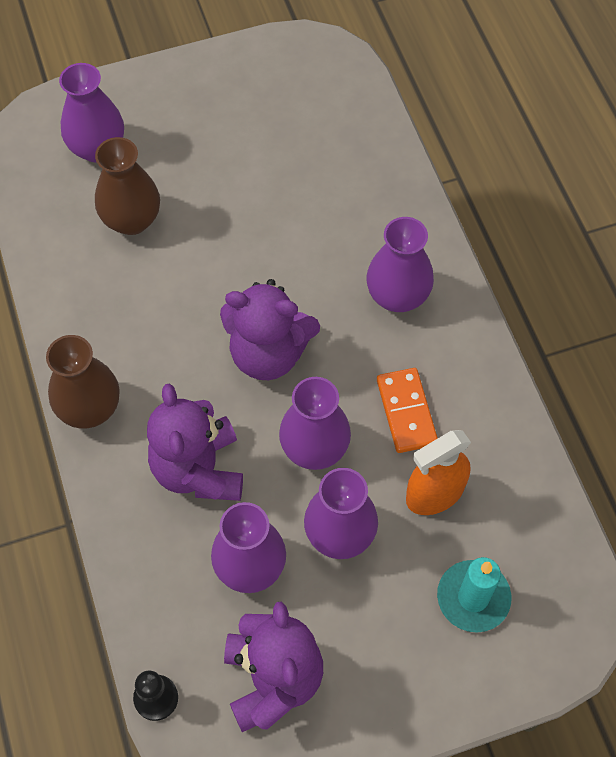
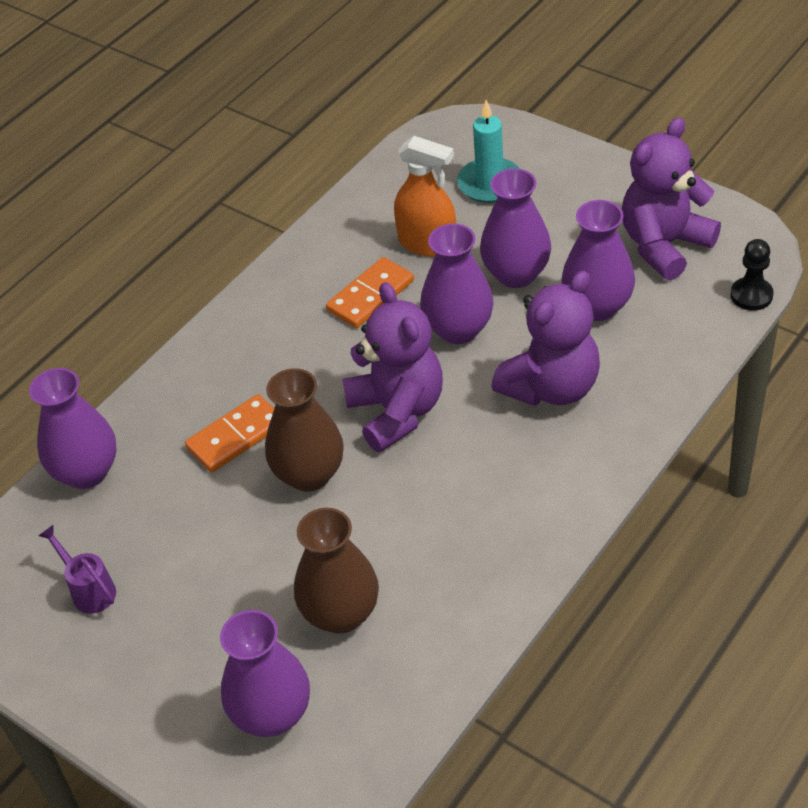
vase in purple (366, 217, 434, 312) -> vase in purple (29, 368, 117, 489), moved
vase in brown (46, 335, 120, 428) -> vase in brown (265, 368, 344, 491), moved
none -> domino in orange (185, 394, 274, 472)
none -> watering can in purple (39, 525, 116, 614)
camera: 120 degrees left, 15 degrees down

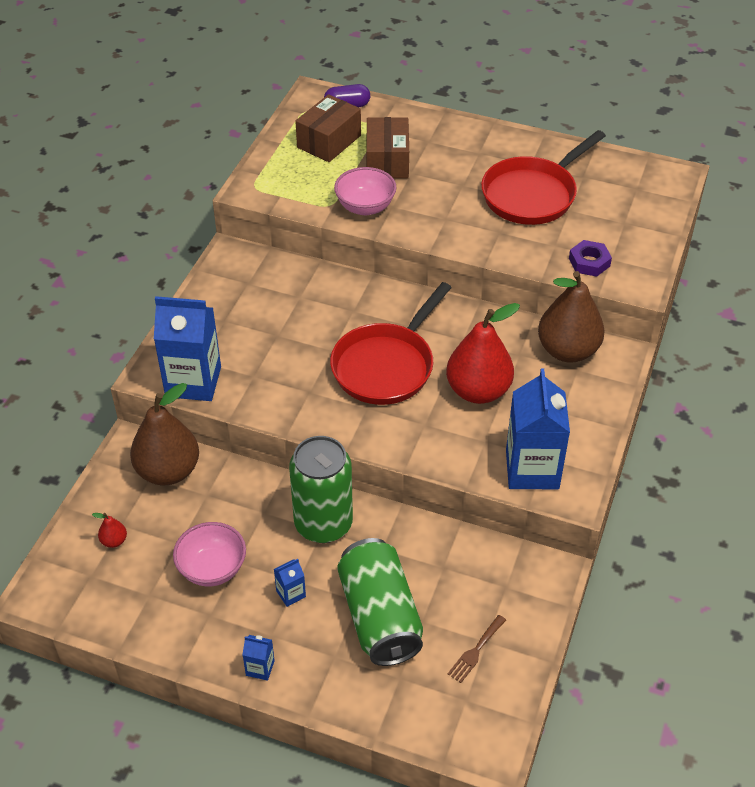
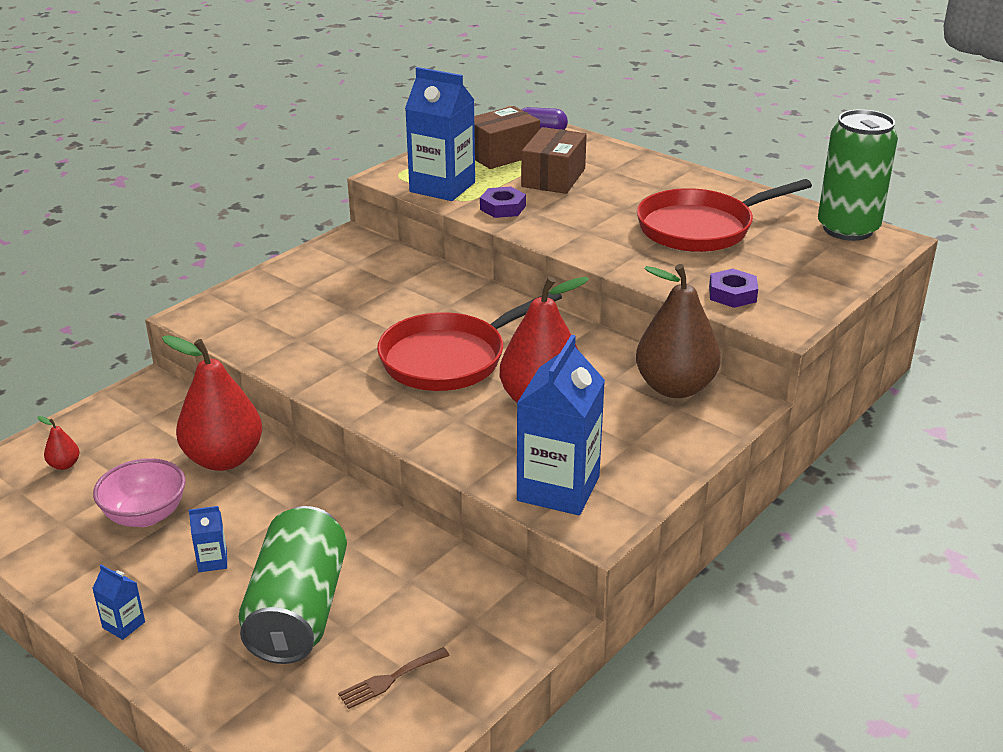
bowl in pink (334, 167, 397, 215) -> nut in purple (480, 186, 526, 218)
carton in blue (154, 296, 221, 401) -> carton in blue (405, 67, 475, 201), moved
pear in brown (130, 383, 199, 485) -> none
can in green (289, 436, 353, 543) -> can in green (818, 109, 898, 241), moved
none -> pear in red (162, 335, 262, 471)
camera: 20 degrees right, 15 degrees down

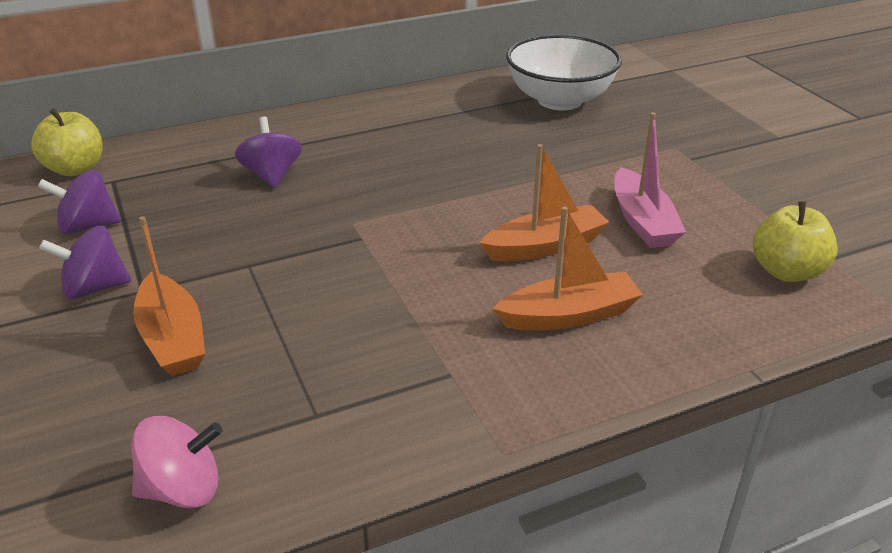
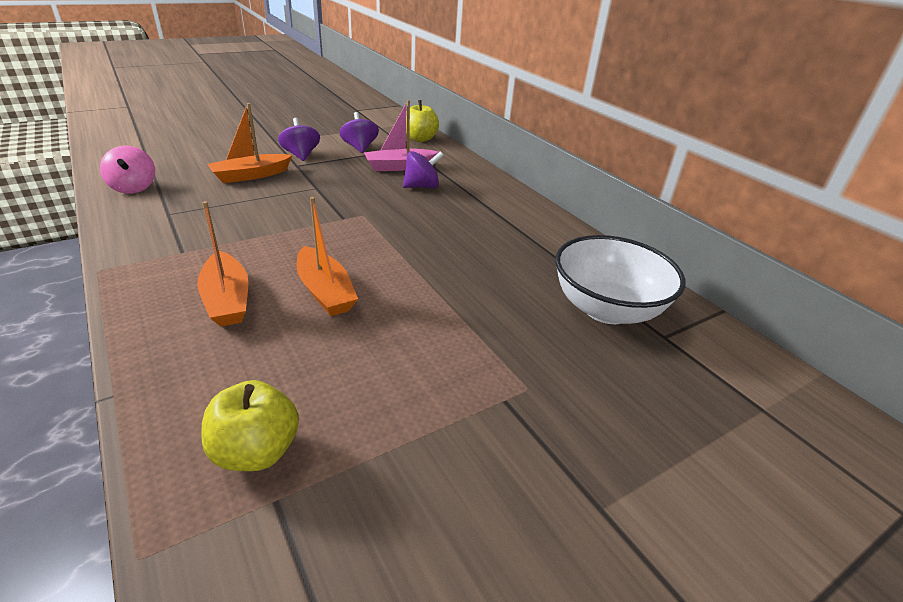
boat in pink (614, 112, 686, 248) -> boat in pink (364, 100, 439, 171), moved
camera: 80 degrees right, 0 degrees up

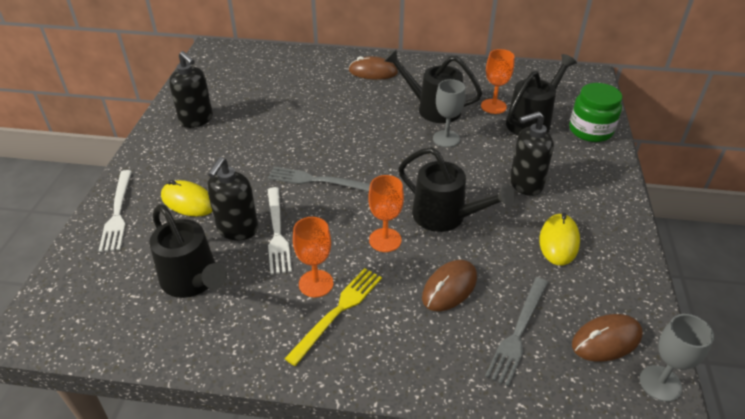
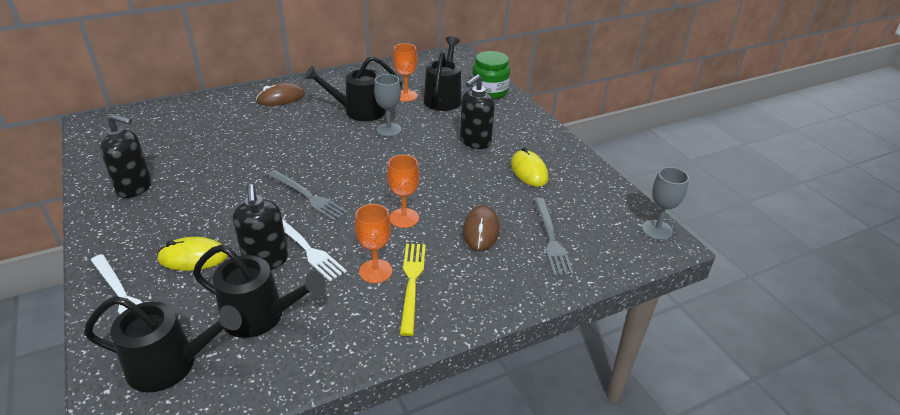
watering can in black (398, 147, 515, 232) -> watering can in black (84, 296, 242, 392), moved
fork in grey (268, 167, 370, 191) -> fork in grey (267, 170, 348, 222), 120 degrees counterclockwise
mouse in brown (572, 314, 643, 362) -> none
camera: 35 degrees left, 5 degrees down

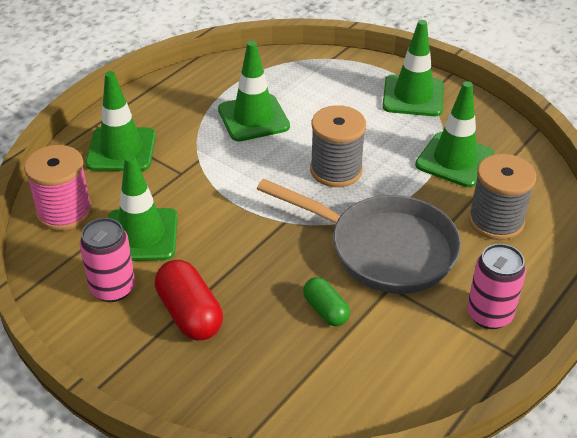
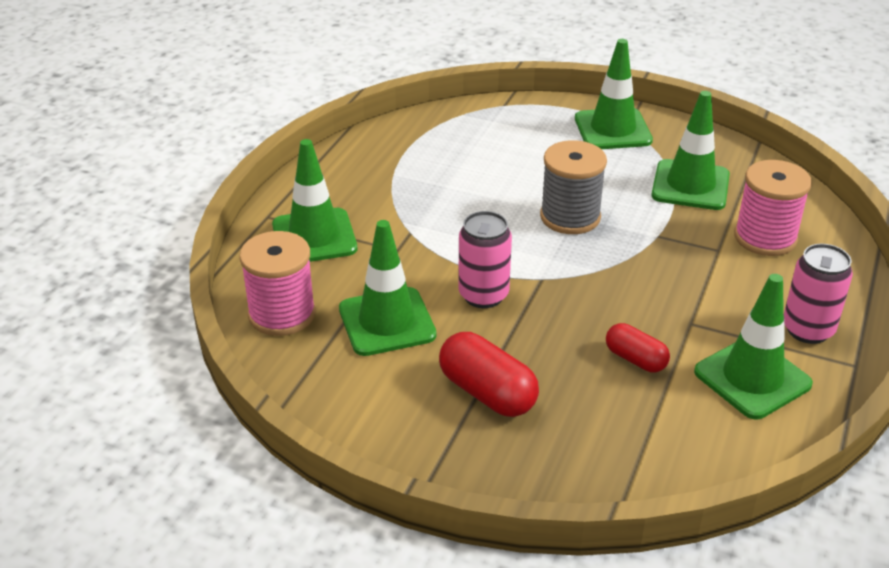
traffic cone in green (218, 41, 290, 142) -> traffic cone in green (694, 274, 813, 419), moved
spool in grey (468, 154, 536, 240) -> spool in pink (734, 160, 812, 256)
pan in grey (257, 179, 461, 294) -> none
can in pink (79, 218, 135, 302) -> can in pink (458, 211, 512, 308), moved
capsule in green (303, 277, 350, 326) -> capsule in red (606, 323, 670, 372)
camera: 15 degrees left, 5 degrees down

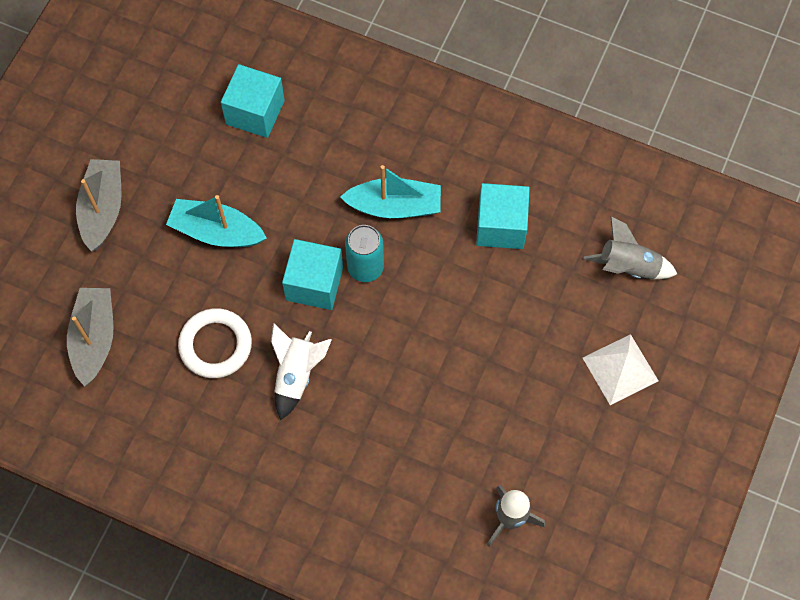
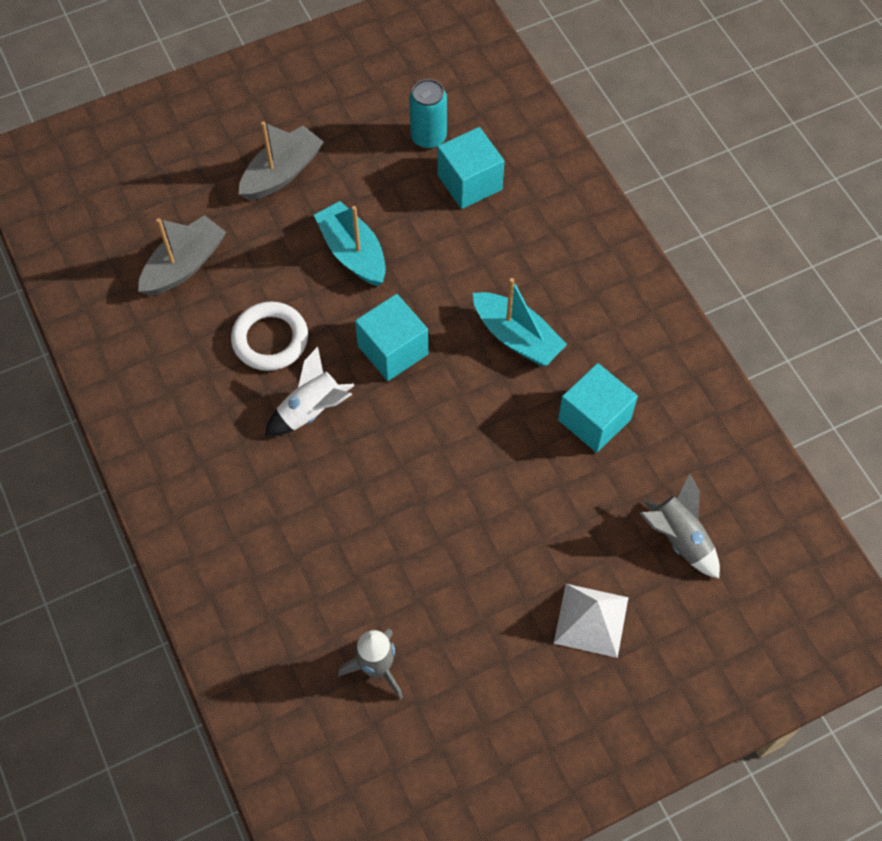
can in turquoise (345, 225, 384, 282) -> can in turquoise (409, 79, 447, 149), moved
camera: 40 degrees right, 5 degrees down

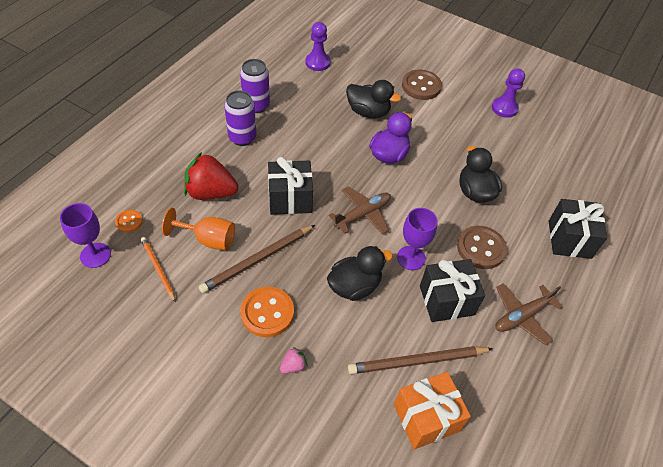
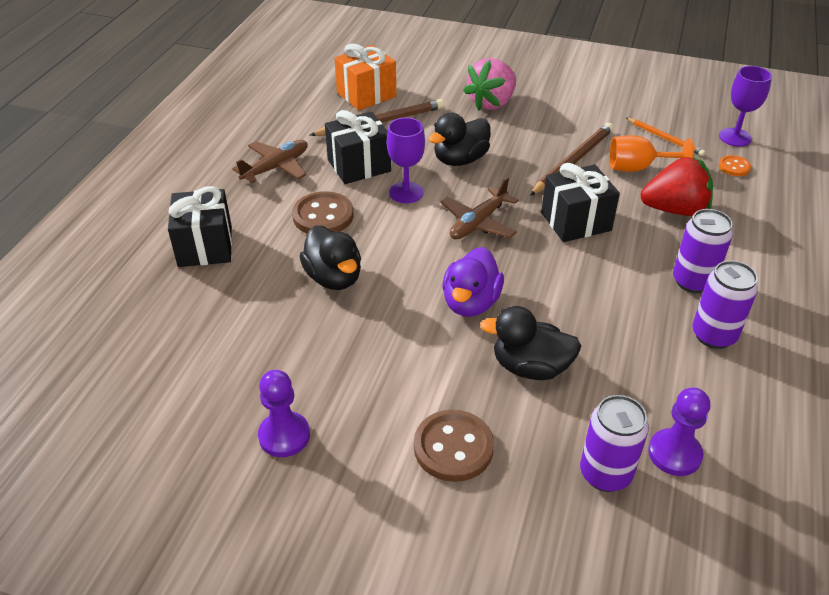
button in orange (240, 287, 294, 337) -> none
strawberry in pink (280, 347, 307, 374) -> strawberry in pink (463, 58, 516, 111), x2.29
none -> can in purple (580, 395, 649, 492)
camera: 170 degrees right, 10 degrees down

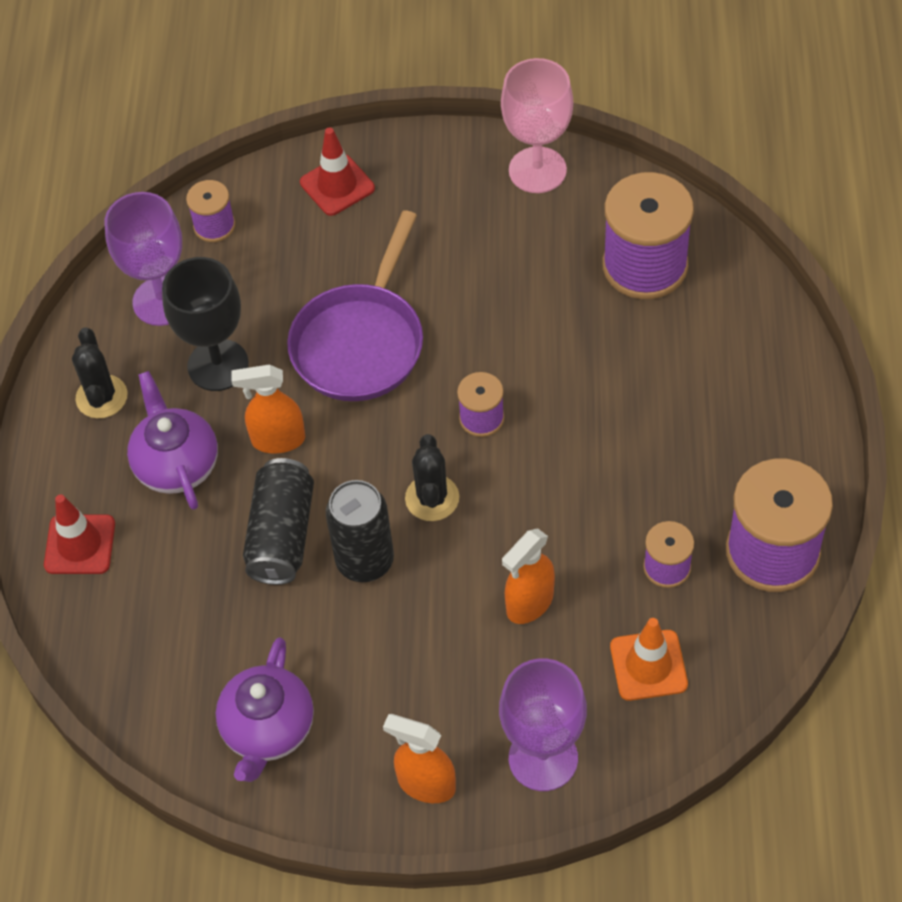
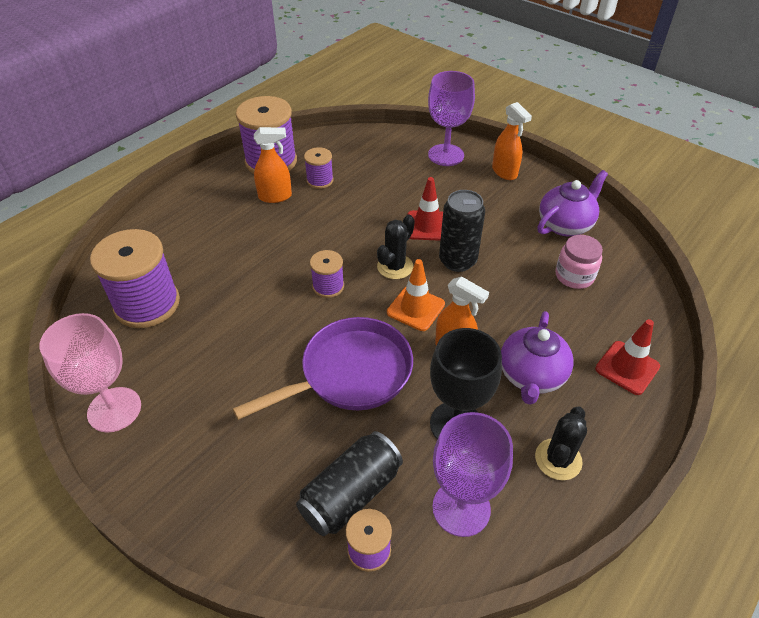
traffic cone in red (300, 127, 375, 216) -> traffic cone in red (407, 177, 443, 241), moved
can in black (243, 458, 314, 585) -> can in black (296, 431, 403, 536), moved
spray bottle in orange (502, 528, 555, 624) -> spray bottle in orange (254, 127, 292, 203), moved
traffic cone in orange (610, 618, 688, 701) -> traffic cone in orange (387, 259, 445, 331), moved
none -> jar in pink (555, 235, 603, 289)
camera: 145 degrees left, 10 degrees down

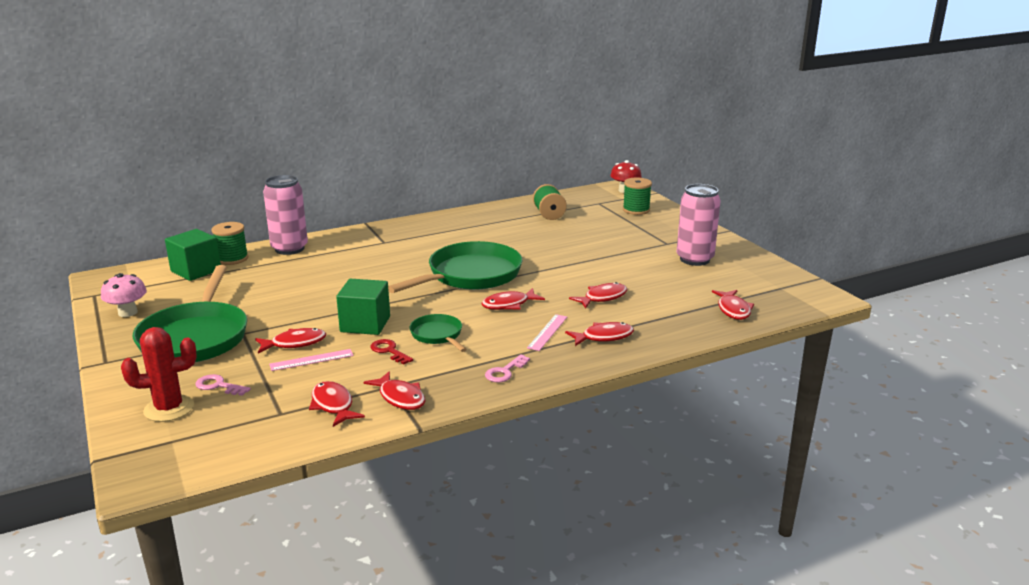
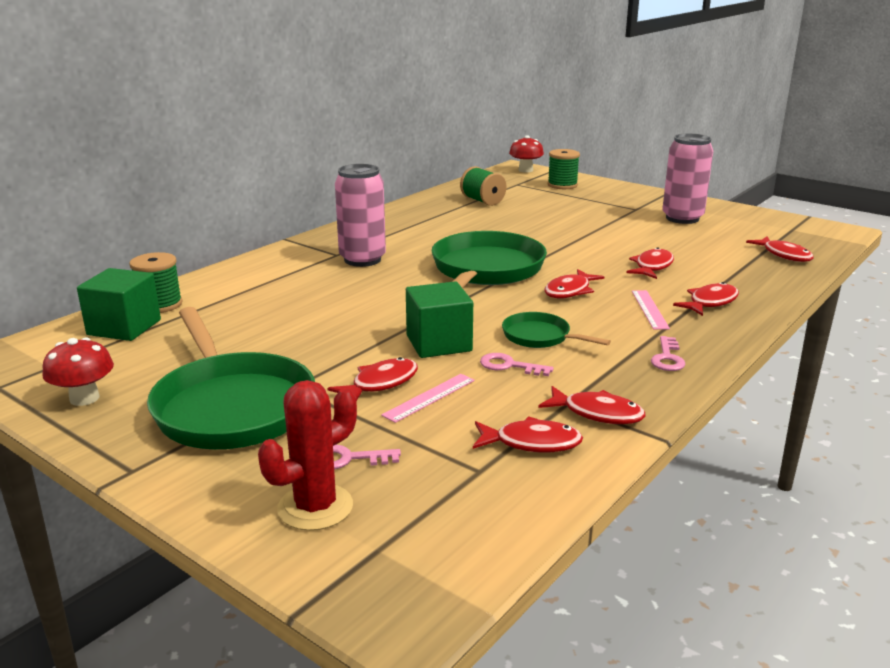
can in pink (263, 175, 308, 255) -> can in pink (335, 164, 386, 267), moved
mushroom in pink (101, 273, 147, 317) -> mushroom in red (42, 337, 114, 406)
key in red (371, 339, 413, 365) -> key in pink (480, 353, 554, 376)
fish in red (309, 381, 365, 427) -> fish in red (473, 416, 583, 453), 150 degrees clockwise
camera: 25 degrees left, 0 degrees up

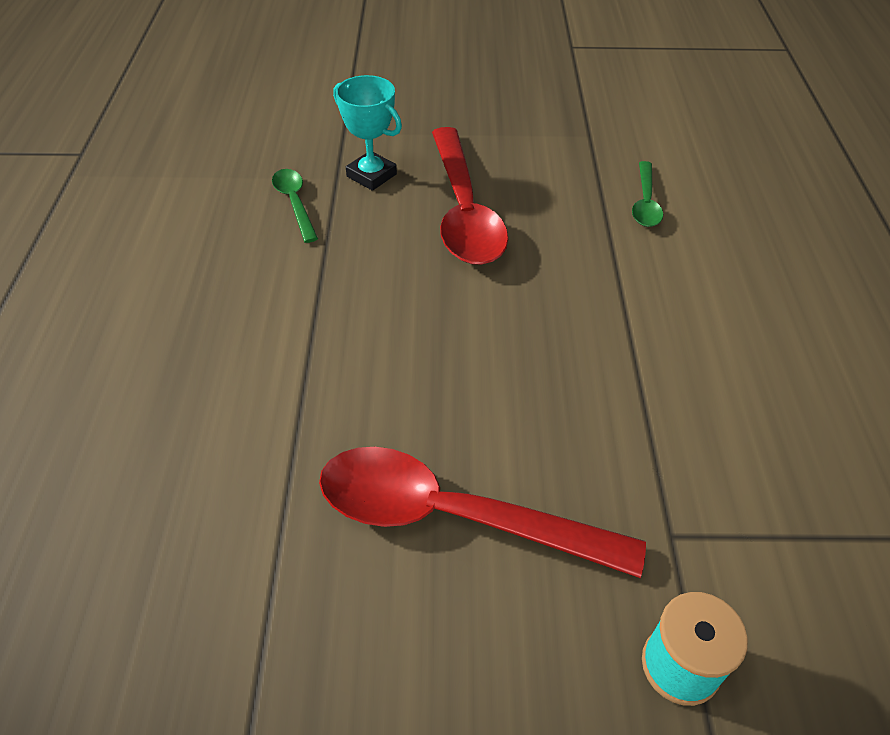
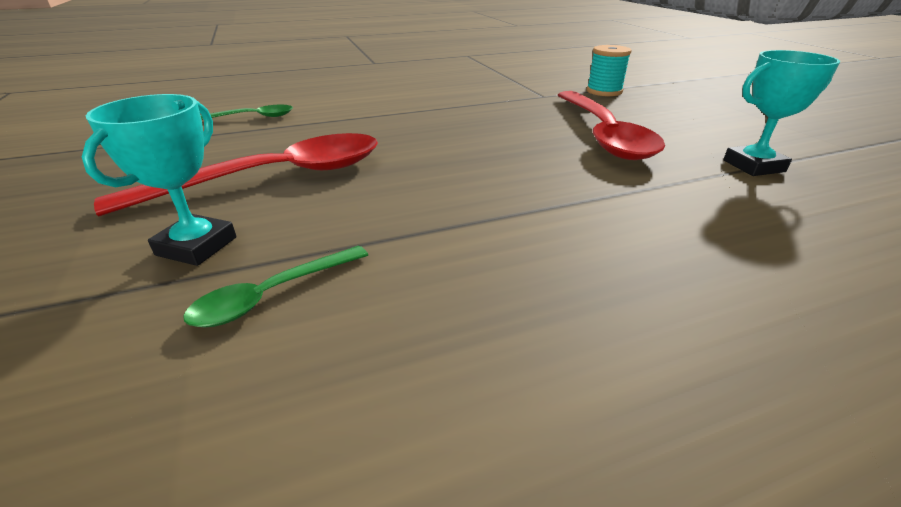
none -> trophy in turquoise (723, 50, 840, 176)
camera: 110 degrees left, 15 degrees down

